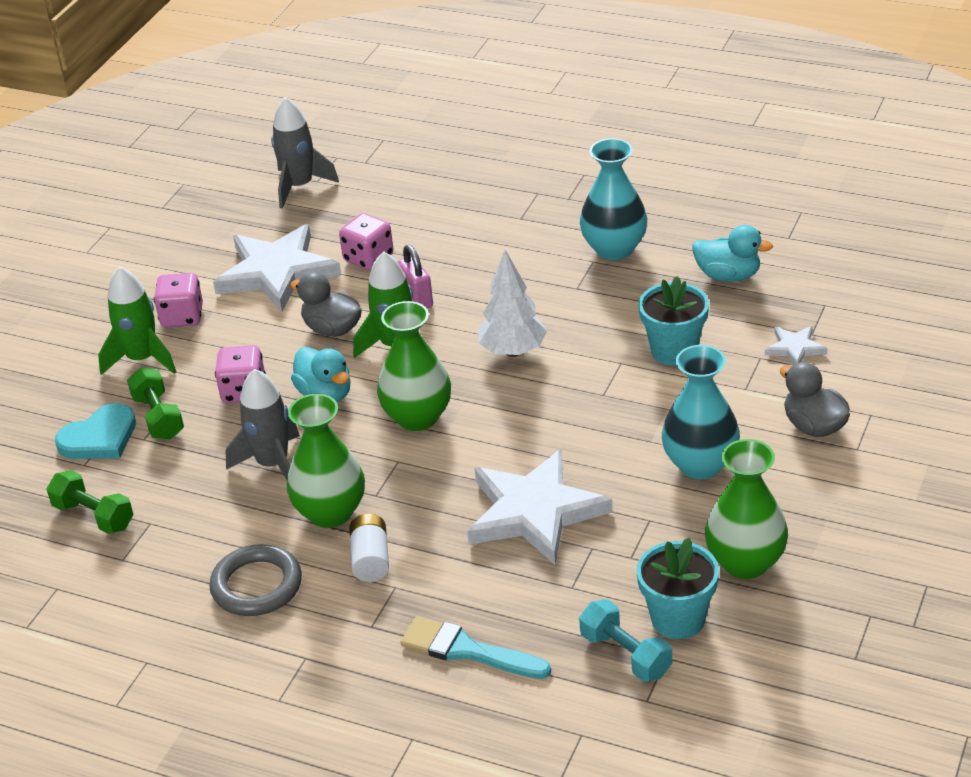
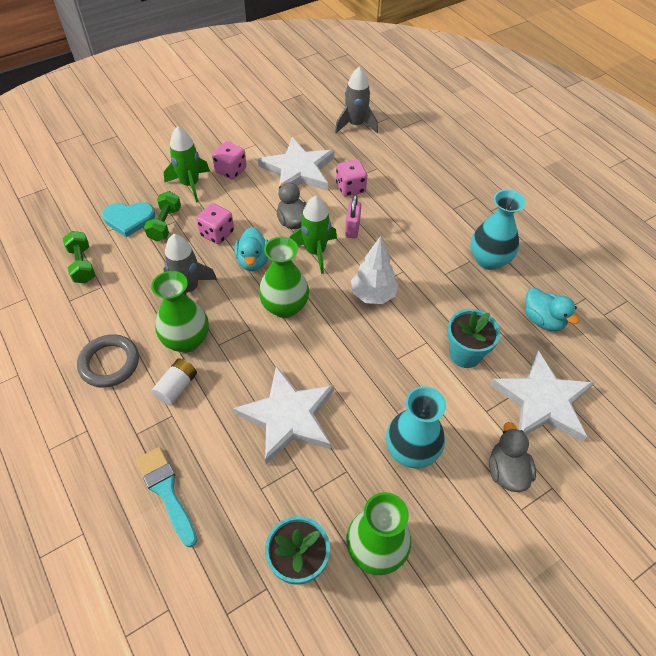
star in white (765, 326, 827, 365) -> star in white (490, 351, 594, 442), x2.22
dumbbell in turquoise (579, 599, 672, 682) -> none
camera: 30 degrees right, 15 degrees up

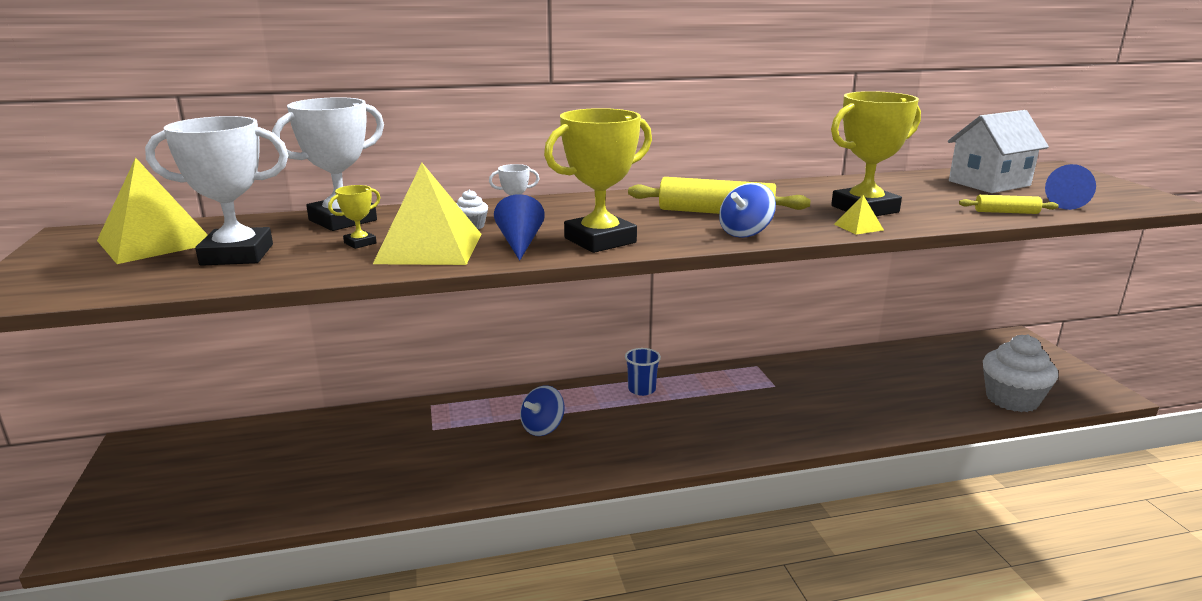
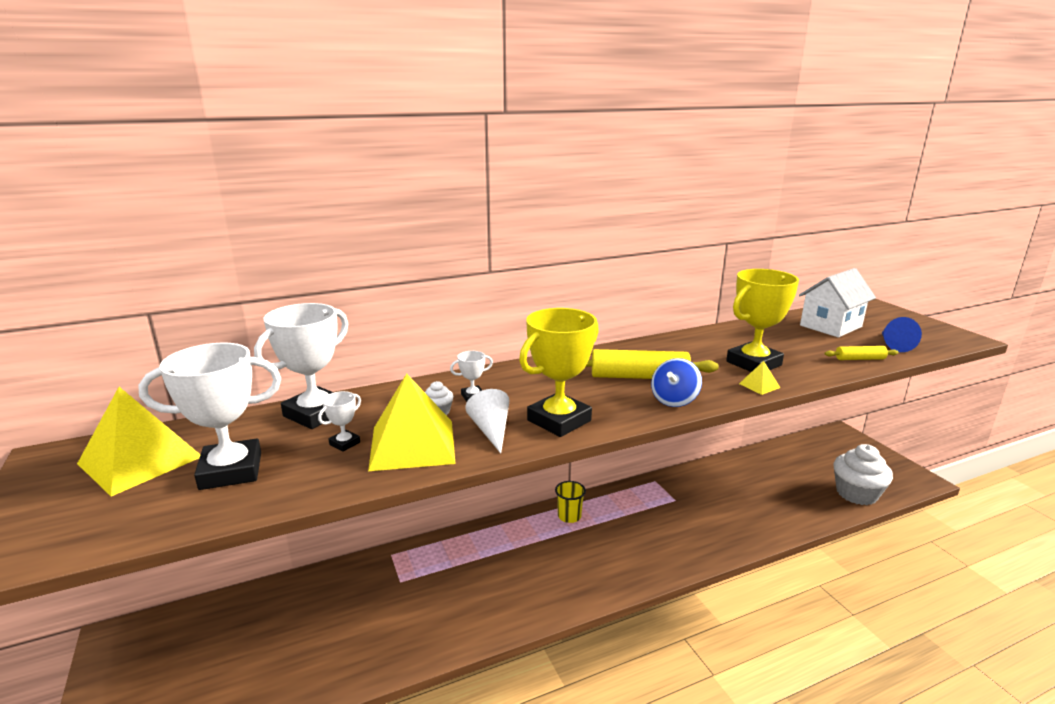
trophy in yellow (328, 185, 381, 249) -> trophy in white (318, 391, 361, 452)
cone in blue (494, 194, 545, 261) -> cone in white (465, 389, 510, 453)
cup in blue (625, 348, 661, 396) -> cup in yellow (555, 481, 586, 523)
spinning top in blue (520, 385, 565, 436) -> none
camera: 10 degrees left, 0 degrees up

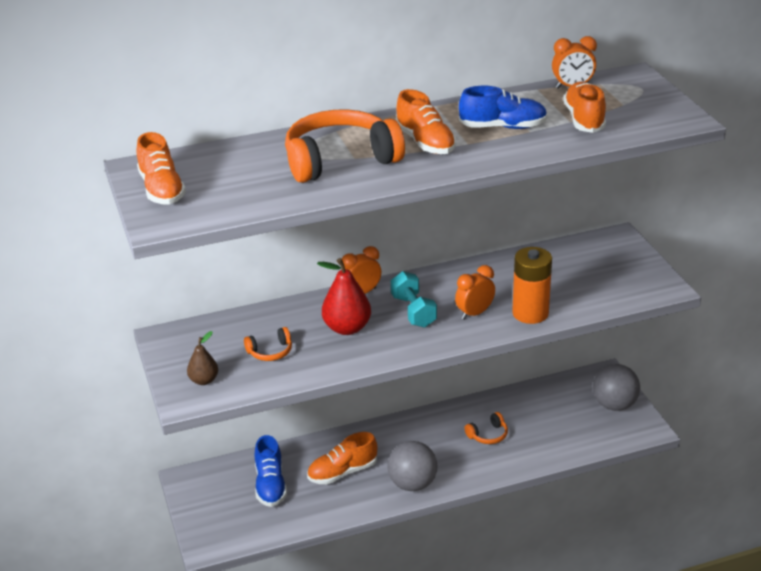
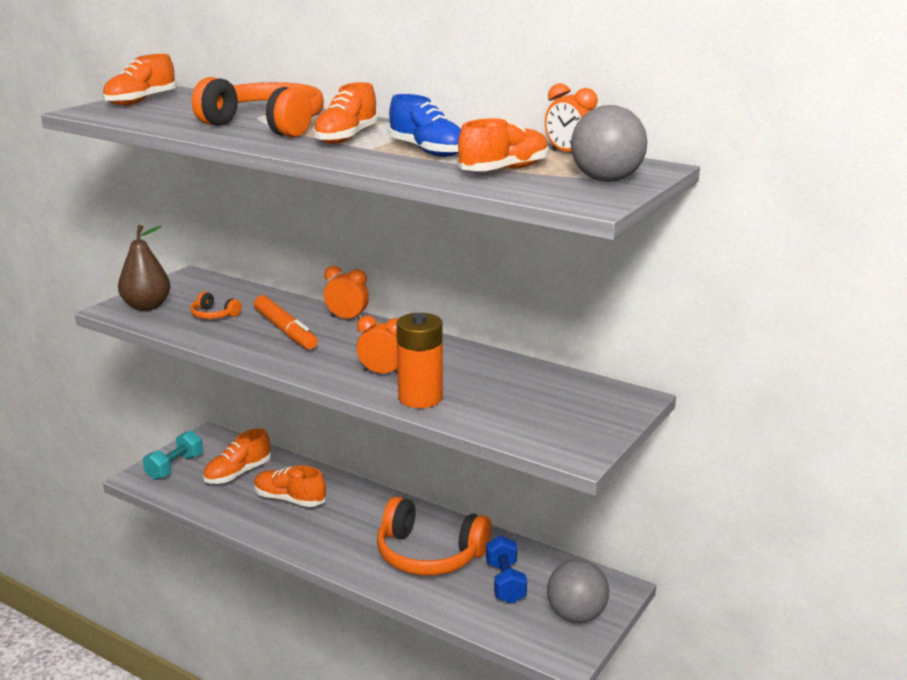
pear in red (317, 258, 371, 335) -> marker in orange (254, 295, 318, 349)
dumbbell in turquoise (391, 271, 437, 328) -> dumbbell in turquoise (143, 431, 203, 480), moved
pear in brown (187, 331, 218, 385) -> pear in brown (118, 225, 171, 311), x1.67
headphones in orange (465, 412, 508, 444) -> headphones in orange (377, 496, 492, 576), x2.27
shoe in blue (255, 435, 287, 507) -> shoe in orange (203, 429, 271, 484)
ball in grey (387, 441, 438, 491) -> ball in grey (571, 105, 648, 182), moved
none -> dumbbell in blue (486, 536, 527, 604)
camera: 50 degrees right, 10 degrees down

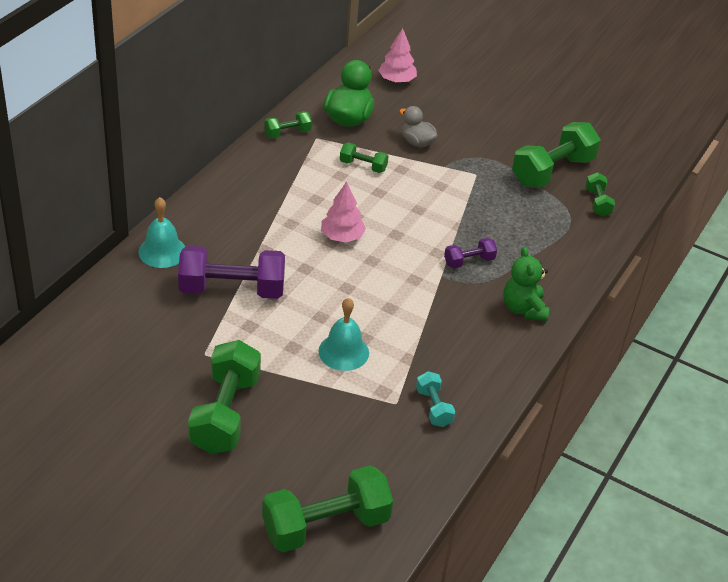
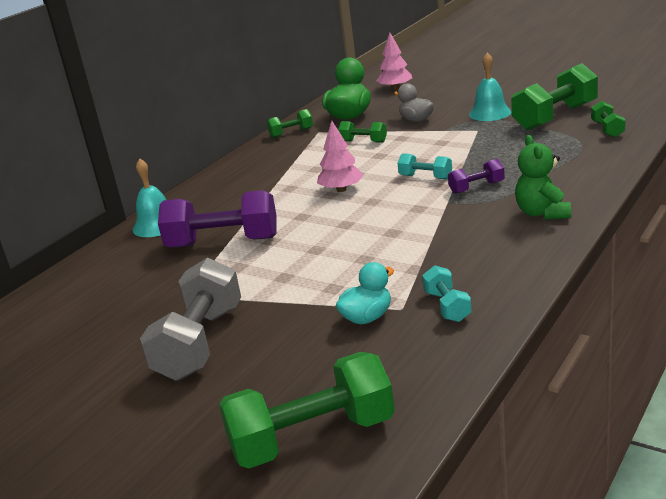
bell in turquoise (319, 298, 369, 371) -> bell in turquoise (469, 52, 511, 121), moved
dumbbell in green (188, 340, 261, 454) -> dumbbell in grey (140, 258, 241, 381)
none -> dumbbell in turquoise (398, 153, 452, 179)
none -> duck in turquoise (336, 262, 394, 324)
camera: 10 degrees right, 15 degrees down

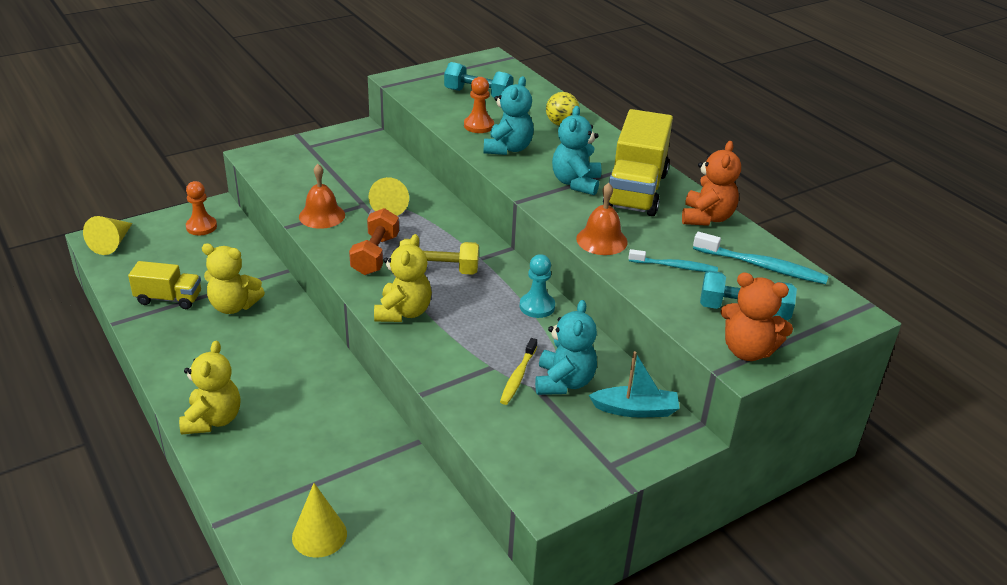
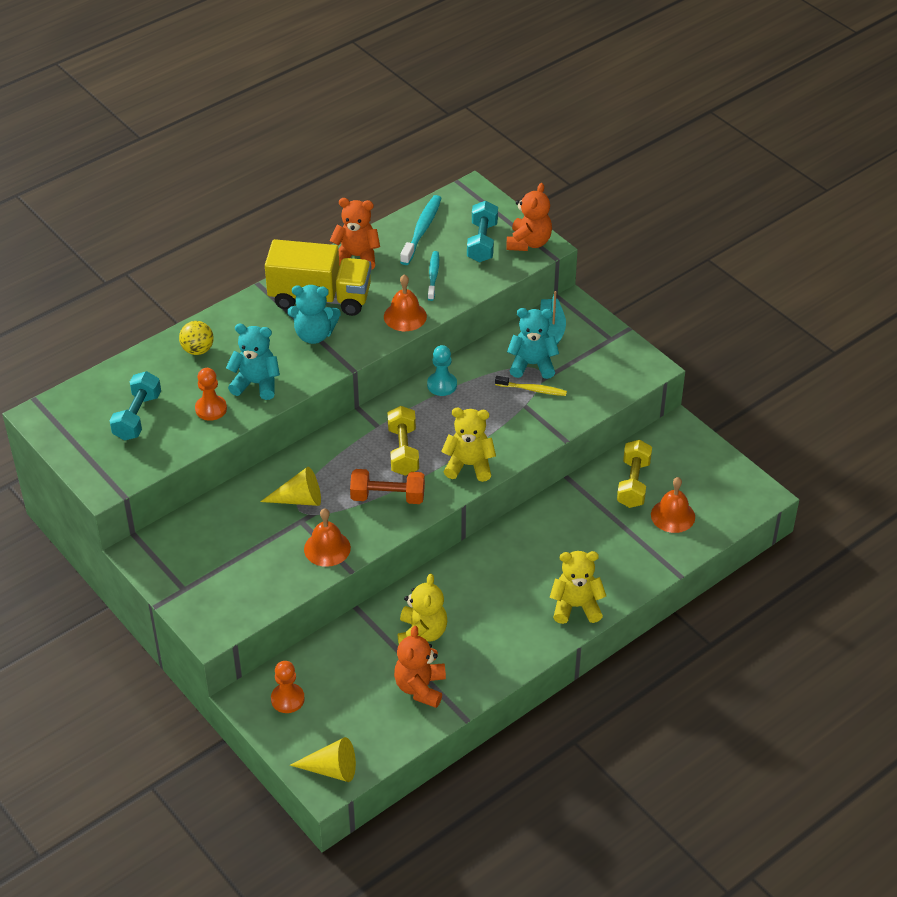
truck in yellow (128, 261, 201, 309) -> teddy bear in orange (394, 626, 446, 708)
cone in yellow (292, 483, 347, 558) -> bell in orange (651, 477, 695, 533)
none -> dumbbell in yellow (617, 440, 652, 508)
camera: 95 degrees left, 10 degrees up

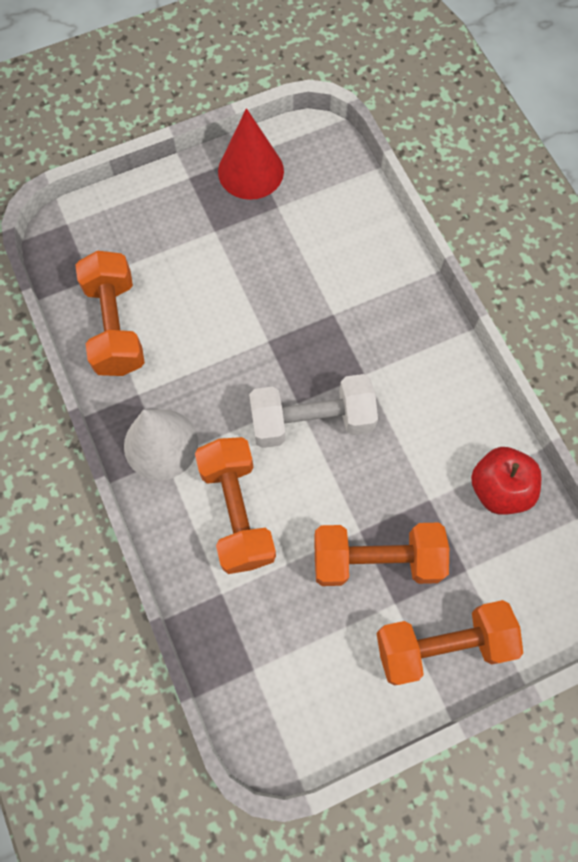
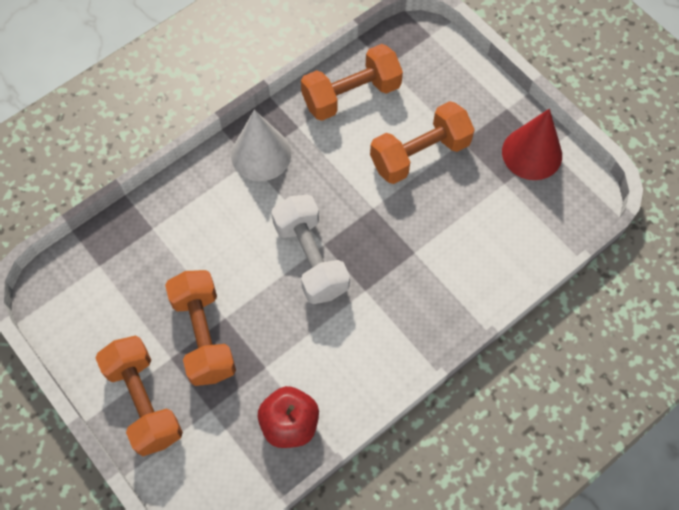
dumbbell in orange (195, 437, 276, 574) -> dumbbell in orange (370, 101, 475, 184), moved
camera: 75 degrees right, 5 degrees down

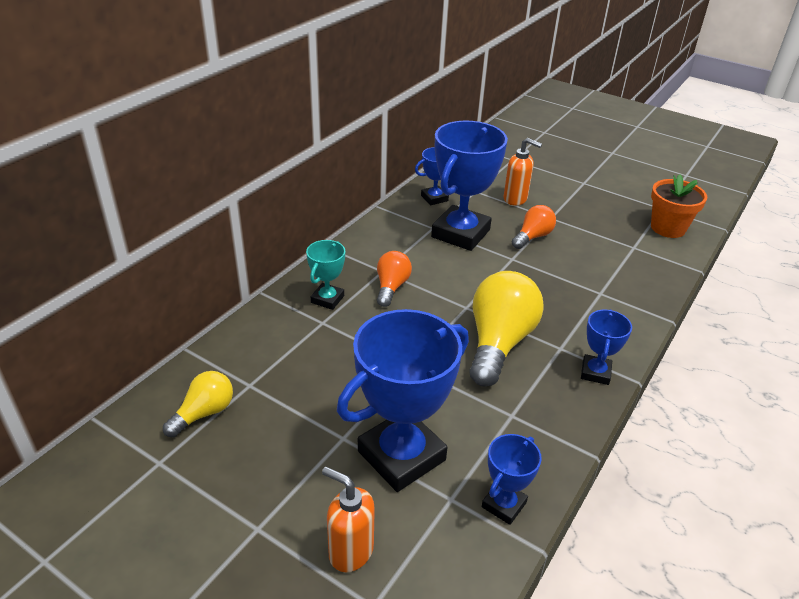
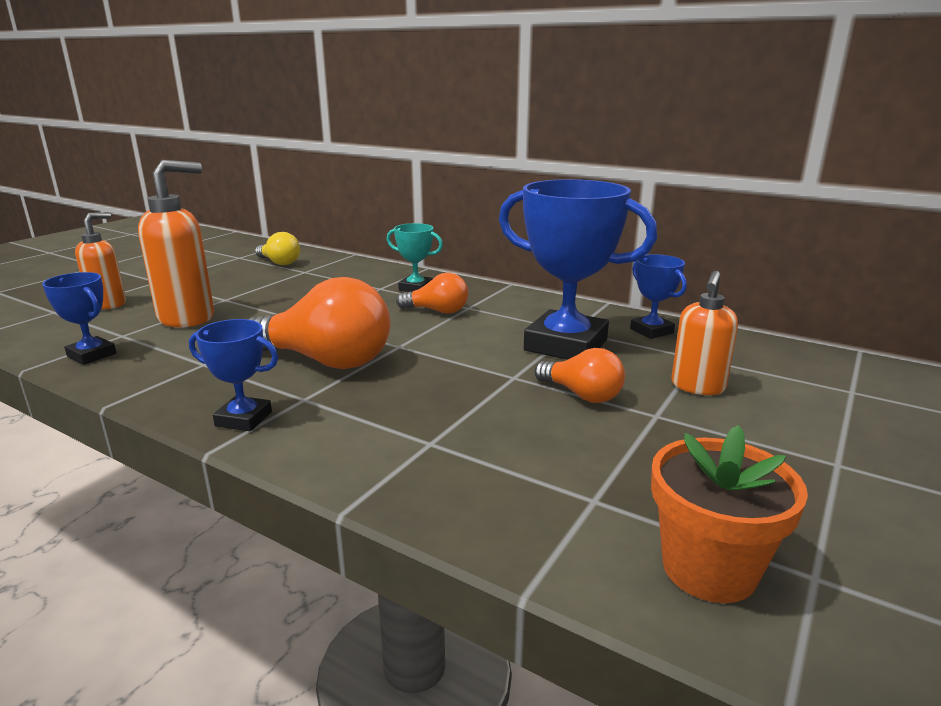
light bulb in yellow (469, 271, 544, 387) -> light bulb in orange (248, 277, 390, 369)
trophy in blue (337, 309, 469, 492) -> soap dispenser in orange (138, 160, 214, 327)
camera: 90 degrees right, 15 degrees down

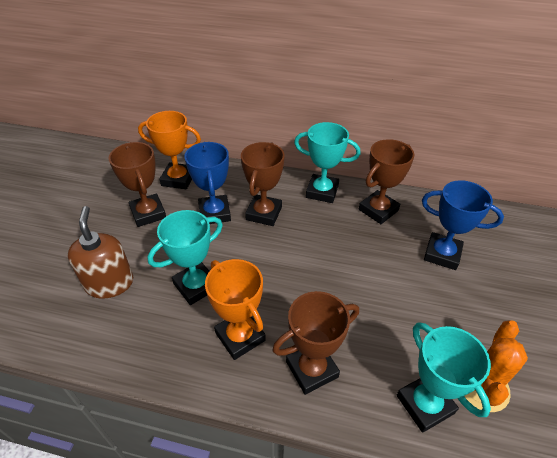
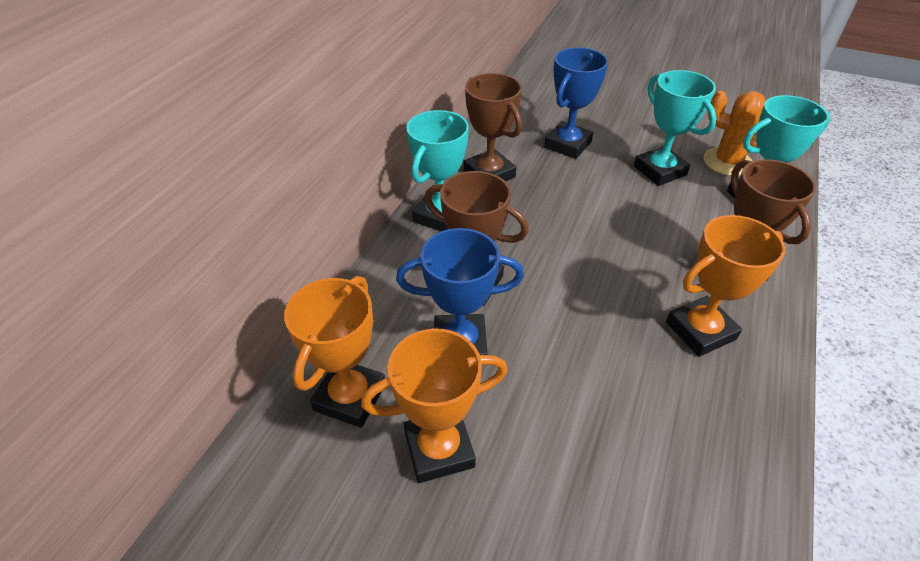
trophy in brown (109, 142, 166, 227) -> trophy in orange (361, 328, 507, 483)
soap dispenser in brown (68, 206, 133, 299) -> none
trophy in turquoise (147, 210, 223, 305) -> trophy in turquoise (634, 70, 717, 186), moved
camera: 80 degrees left, 0 degrees up

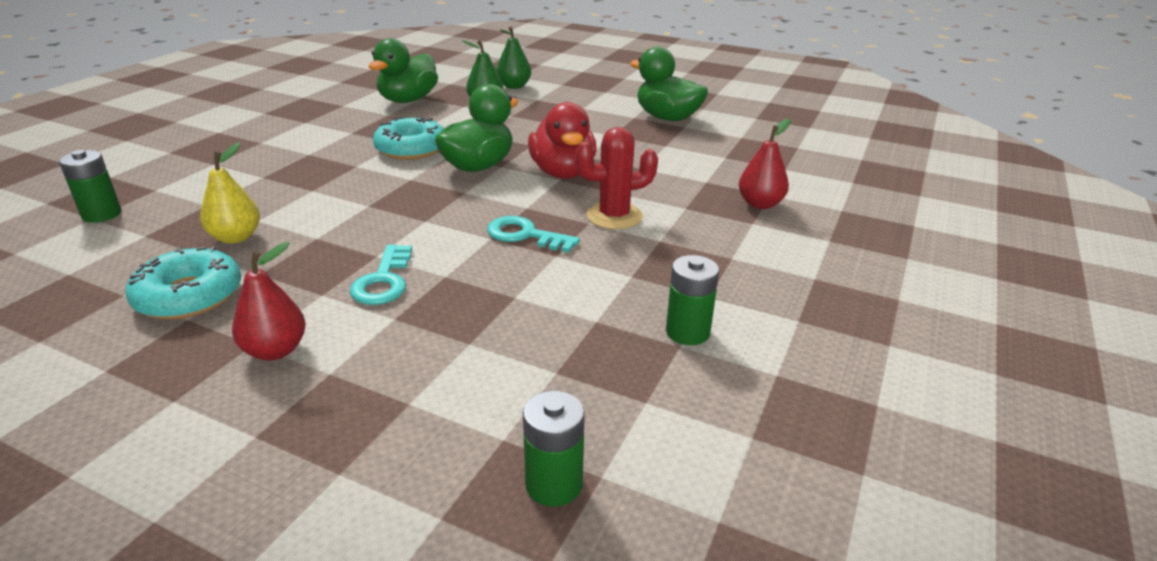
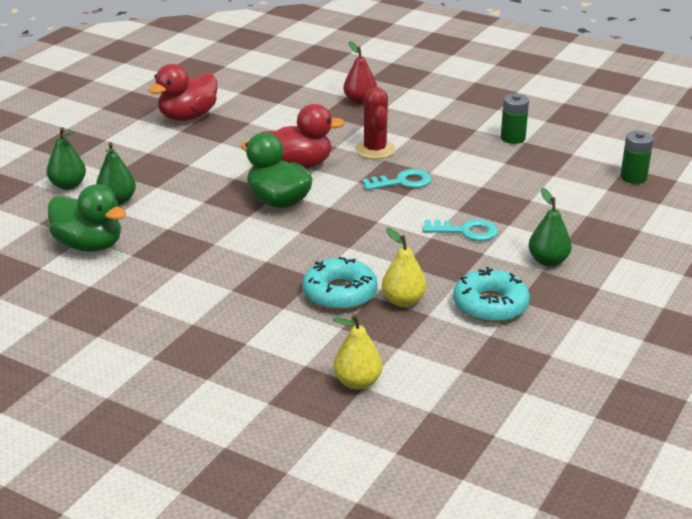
duck in green (630, 47, 708, 121) -> duck in red (149, 64, 217, 121)
donut in turquoise (373, 117, 444, 160) -> donut in turquoise (302, 257, 377, 310), moved
battery in green (59, 150, 121, 223) -> pear in yellow (333, 314, 383, 390)
key in turquoise (487, 216, 580, 253) -> key in turquoise (362, 169, 432, 190), 135 degrees counterclockwise
pear in red (232, 242, 306, 361) -> pear in green (528, 188, 572, 267)
camera: 85 degrees left, 0 degrees up

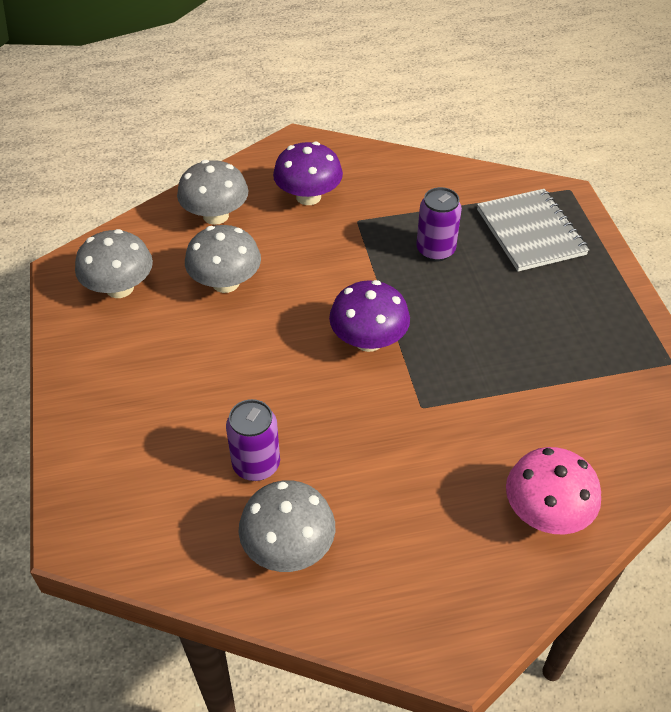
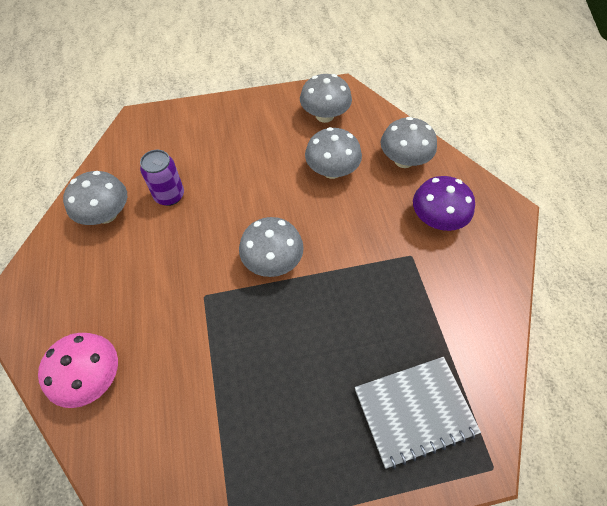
can in purple (416, 187, 462, 261) -> none
mushroom in purple (329, 280, 410, 352) -> mushroom in grey (239, 217, 304, 277)
camera: 90 degrees right, 10 degrees up

